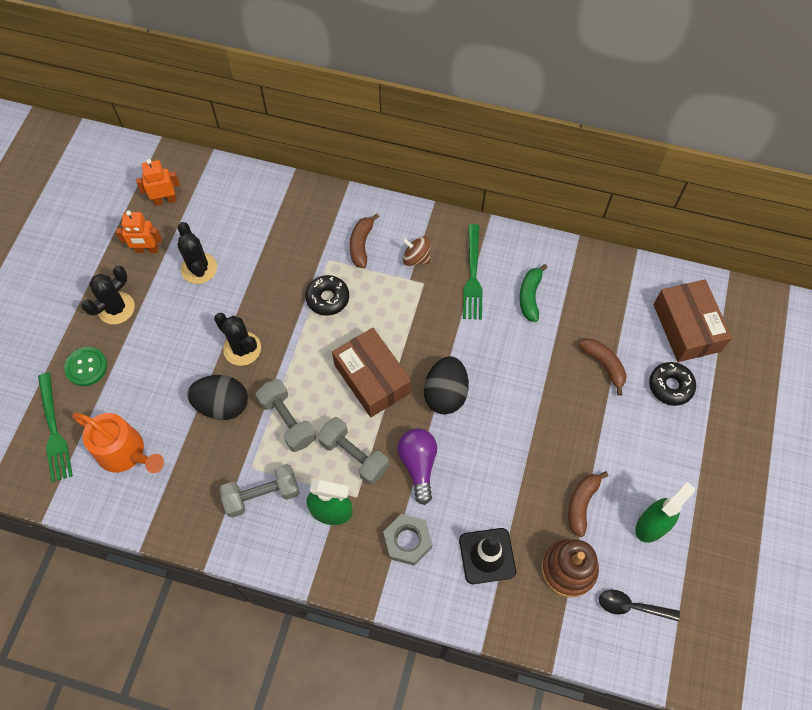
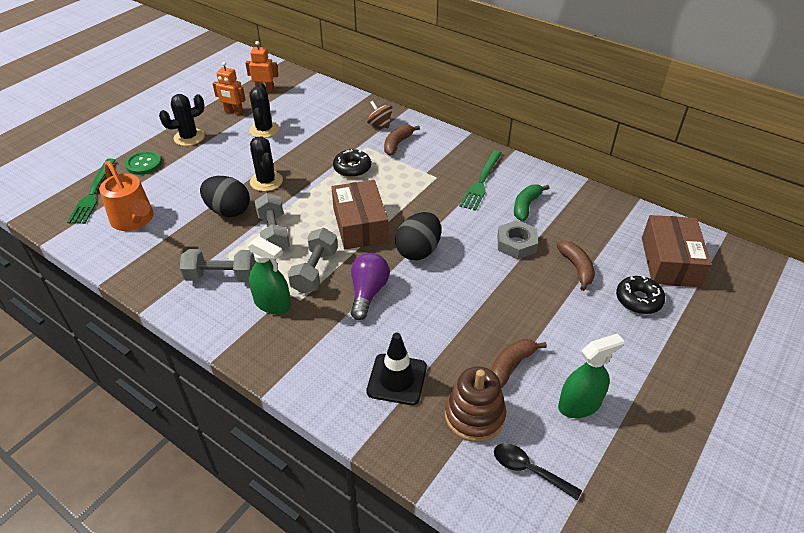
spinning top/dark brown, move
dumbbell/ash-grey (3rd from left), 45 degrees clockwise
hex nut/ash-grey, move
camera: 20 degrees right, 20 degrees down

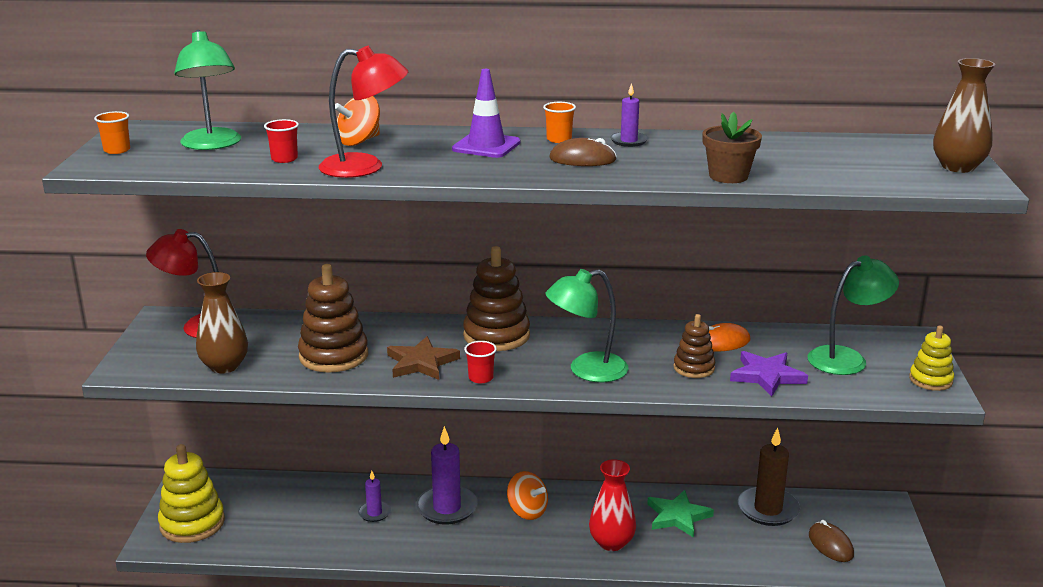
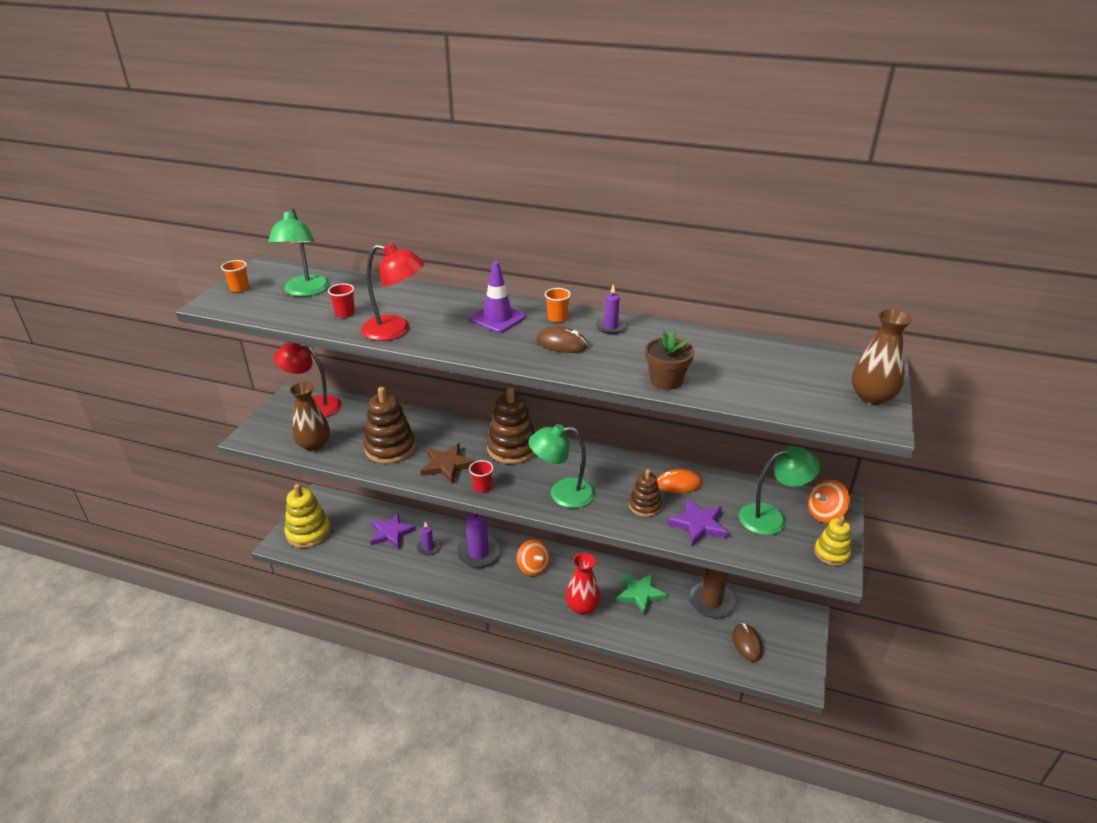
spinning top/orange (1st from left in the first image) -> spinning top/orange (2nd from left), move
none -> star/violet (1st from left)
camera: 15 degrees right, 10 degrees up

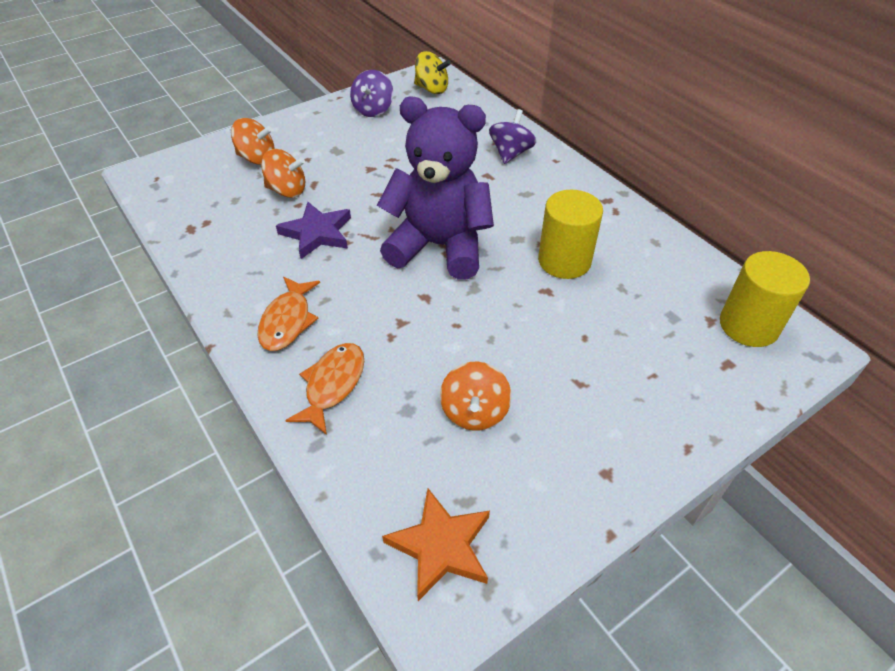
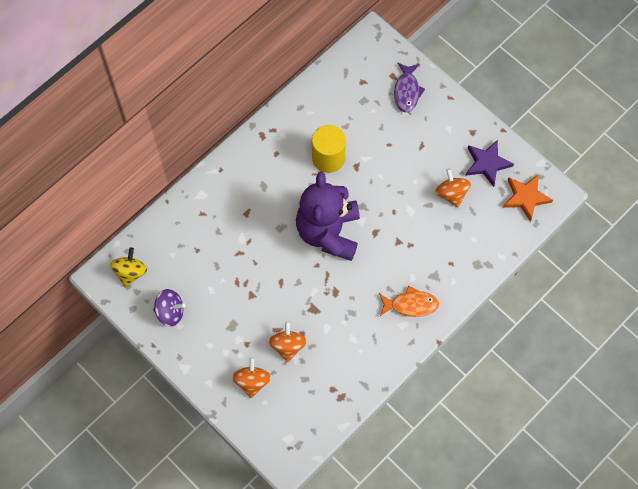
spinning top/violet (2nd from left) -> none
star/violet, move
cylinder/golden (2nd from left) -> none
fish figure/orange (2nd from left) -> none
spinning top/orange (3rd from left), 105 degrees counterclockwise
none -> fish figure/violet
camera: 100 degrees left, 20 degrees up

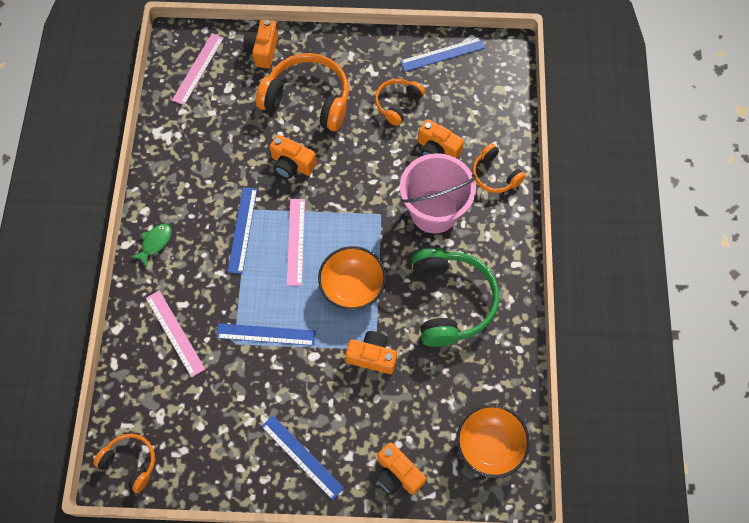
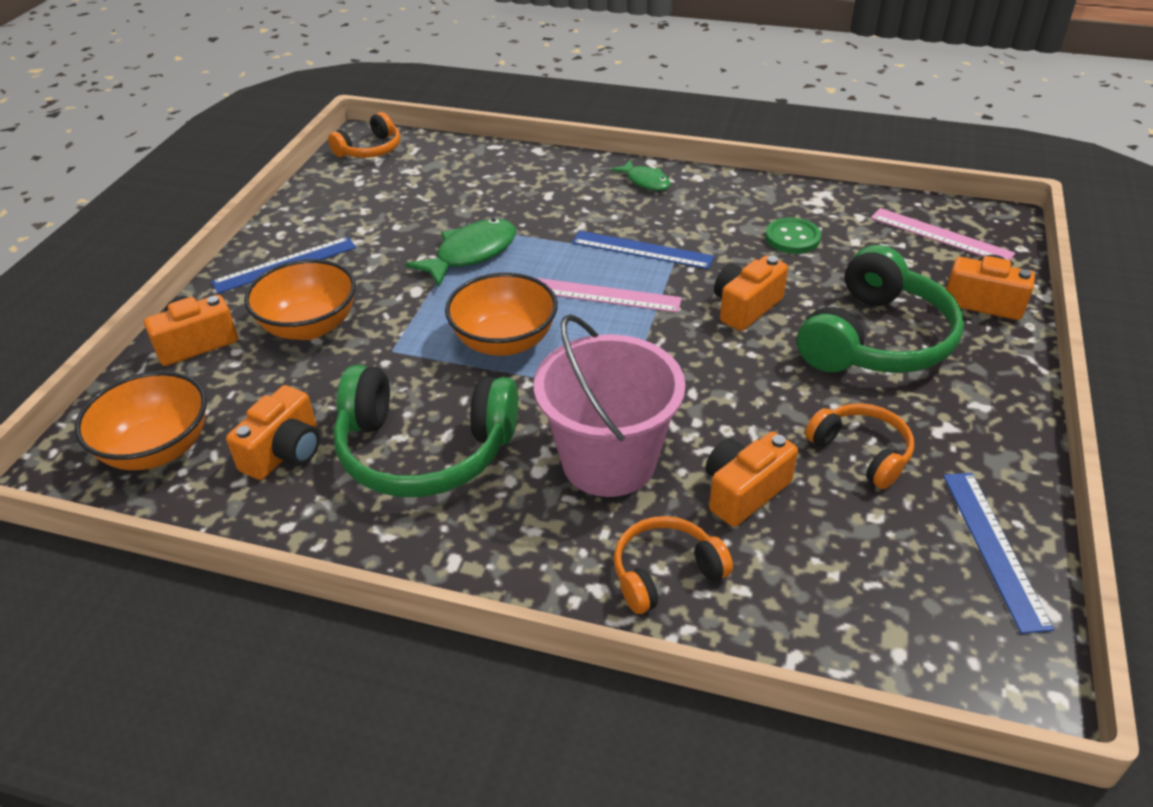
headphones/orange (2nd from left) -> headphones/emerald (2nd from left)
ruler/rosy (1st from left) -> none
ruler/cobalt (2nd from left) -> fish figure/emerald (1st from left)
camera/orange (3rd from left in the first image) -> camera/orange (2nd from left), move
none -> sewing button/emerald
none -> serving bowl/orange (2nd from left)
camera: 105 degrees right, 25 degrees down

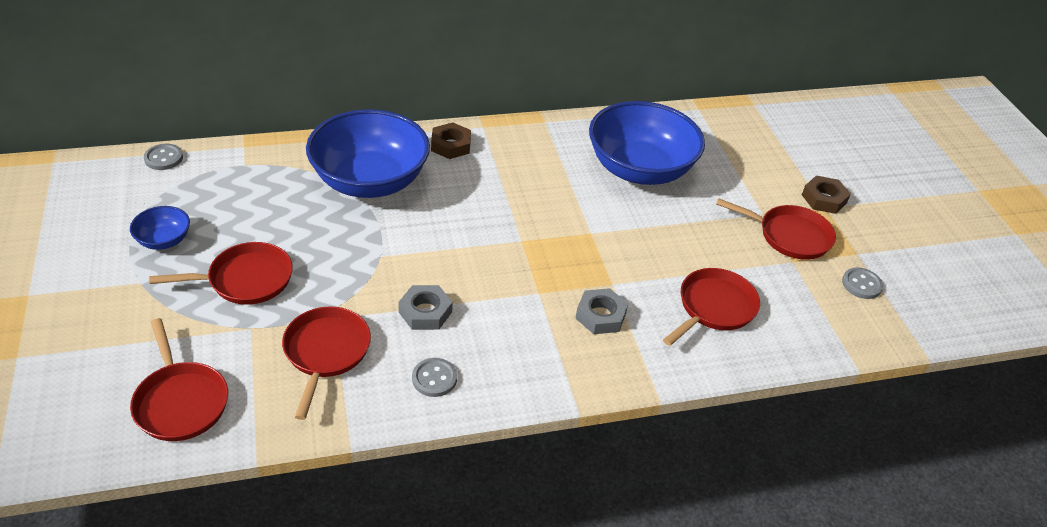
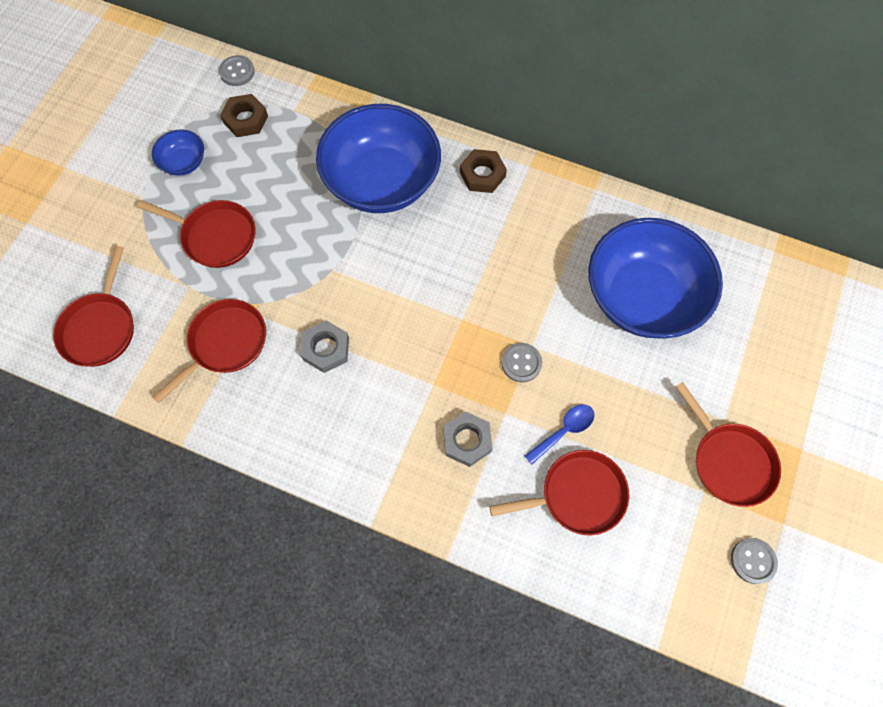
hex nut/dark brown (2nd from left in the first image) -> hex nut/dark brown (1st from left), move
sewing button/ash-grey (2nd from left), move
none -> teaspoon/cobalt
camera: 40 degrees right, 25 degrees up

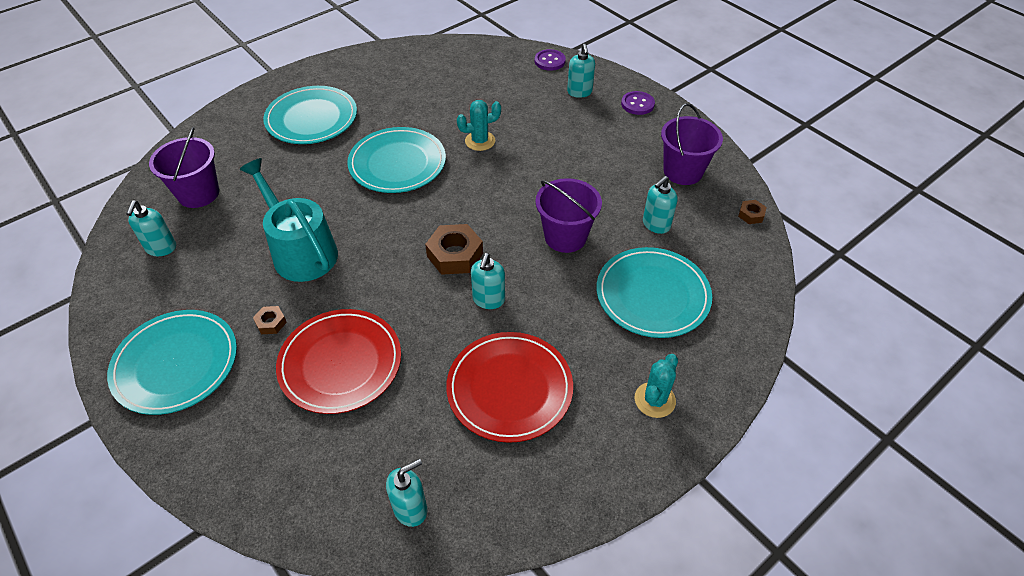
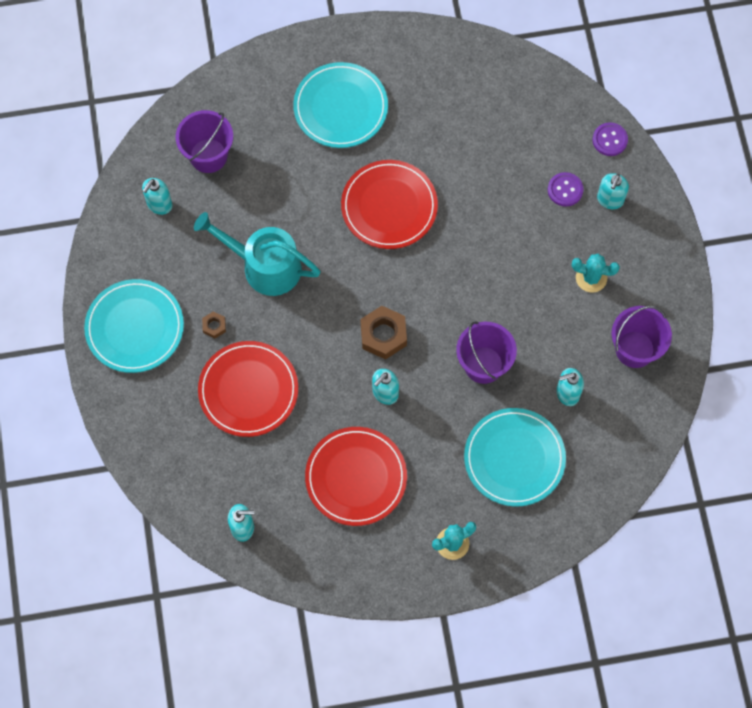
sewing button/violet (2nd from left in the first image) -> sewing button/violet (1st from left), move
saguaro cactus/turquoise (1st from left in the first image) -> saguaro cactus/turquoise (2nd from left), move
plate/turquoise (3rd from left) -> plate/red (3rd from left)
sprinkling can/turquoise, 60 degrees counterclockwise
hex nut/dark brown (3rd from left) -> none
camera: 30 degrees right, 20 degrees up

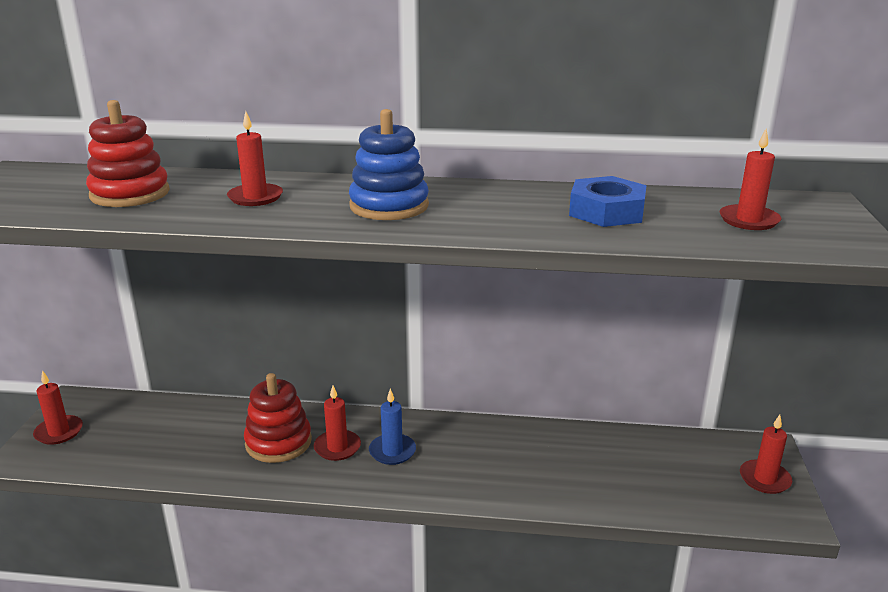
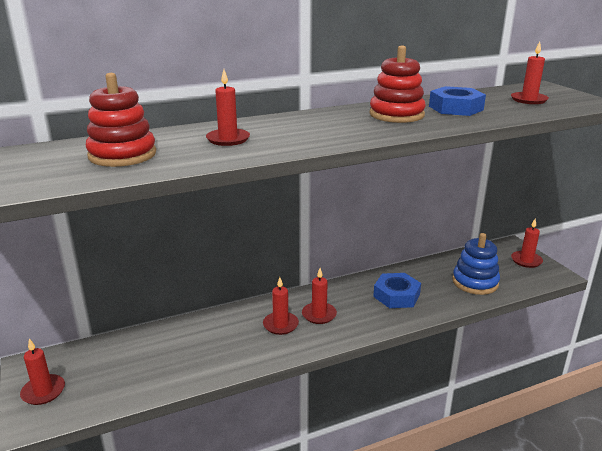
stacking toy/cobalt, move
stacking toy/red (2nd from left), move
wax candle/cobalt -> wax candle/red (4th from left)
none -> hex nut/cobalt (1st from left)
camera: 30 degrees left, 0 degrees up

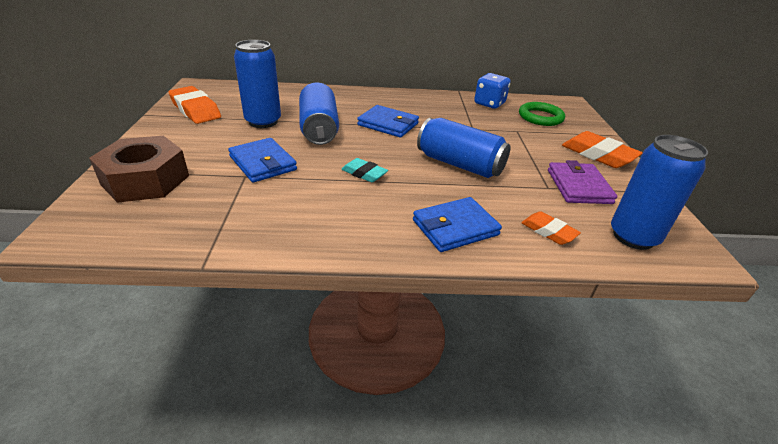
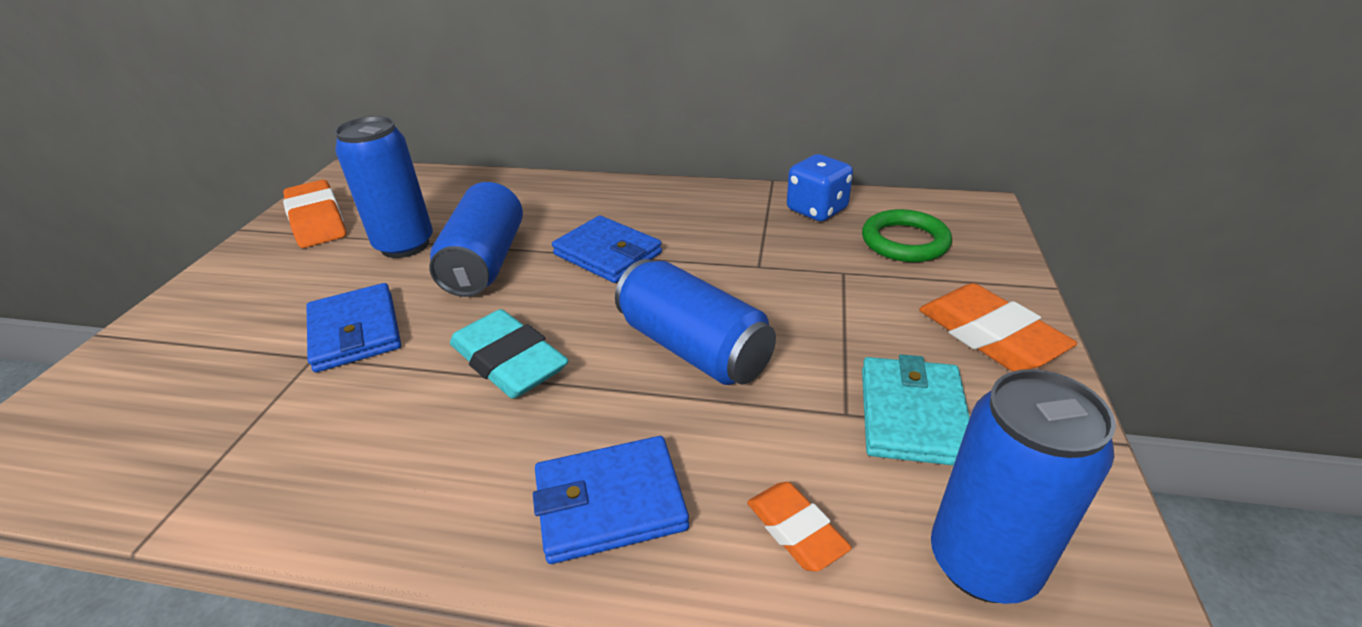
hex nut/dark brown -> none
eraser/turquoise, x1.70
wallet/violet -> wallet/turquoise
camera: 15 degrees right, 0 degrees up

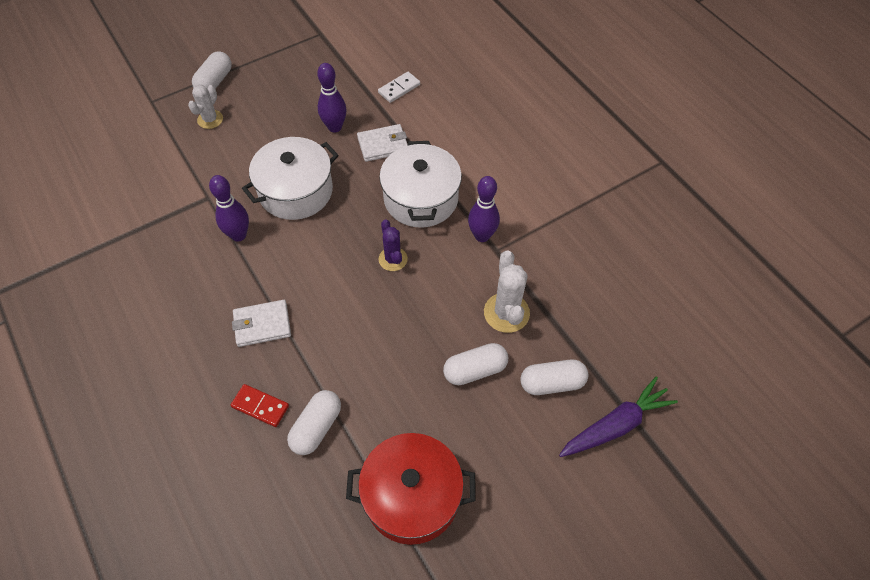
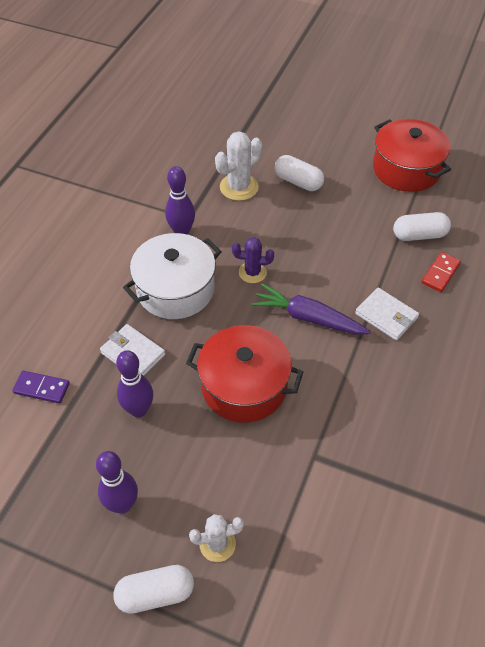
domino/white -> domino/violet
cooking pot/white (1st from left) -> cooking pot/red (1st from left)
bowling pin/violet (1st from left), move
saguaro cactus/violet, 60 degrees clockwise
pill/white (4th from left) -> none
root vegetable/violet, move
domino/red, 45 degrees clockwise
camera: 125 degrees left, 5 degrees down

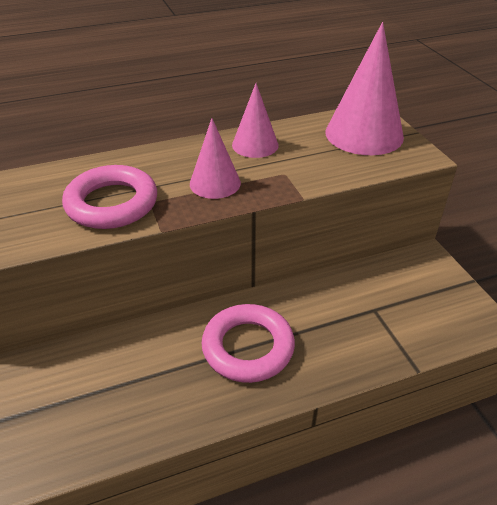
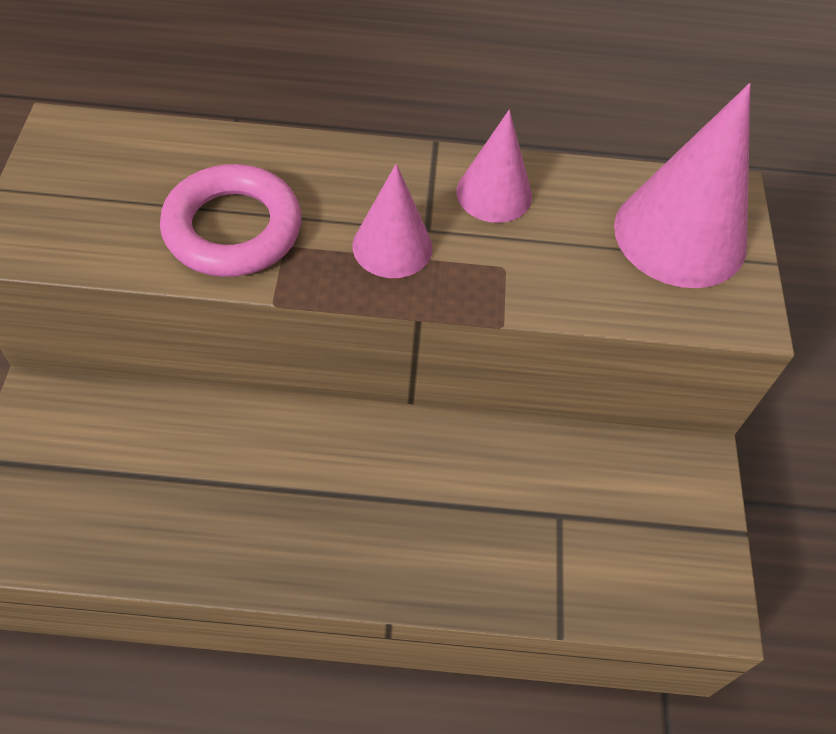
torus/rosy (2nd from left) -> none
camera: 20 degrees right, 15 degrees up

